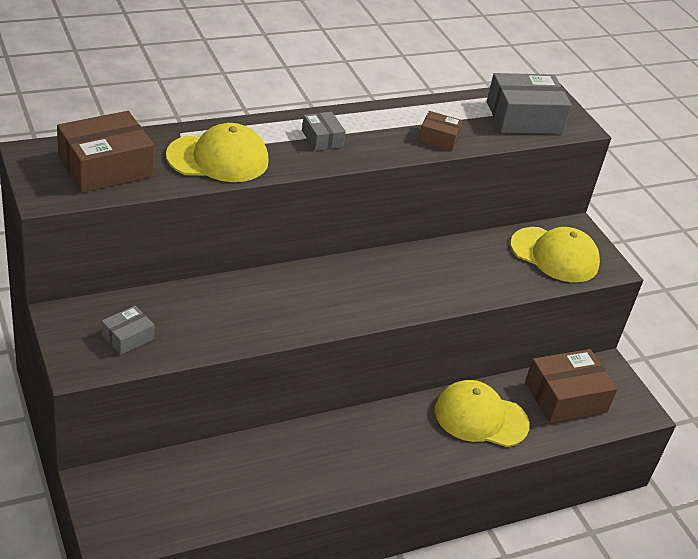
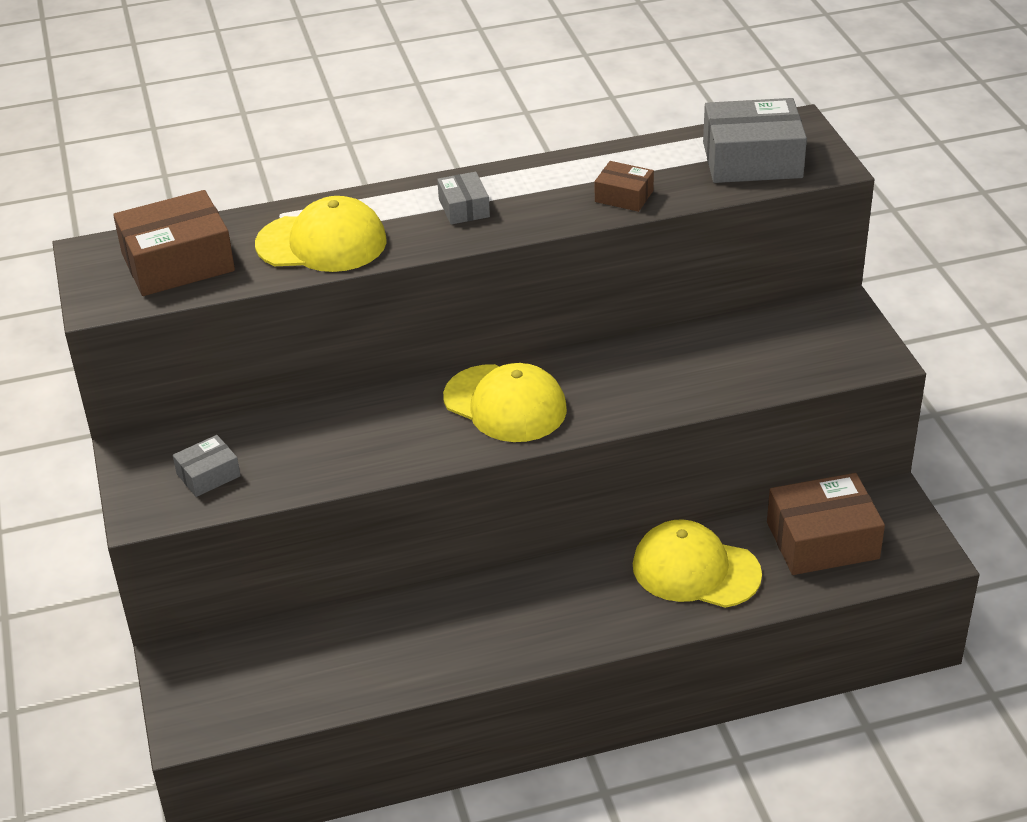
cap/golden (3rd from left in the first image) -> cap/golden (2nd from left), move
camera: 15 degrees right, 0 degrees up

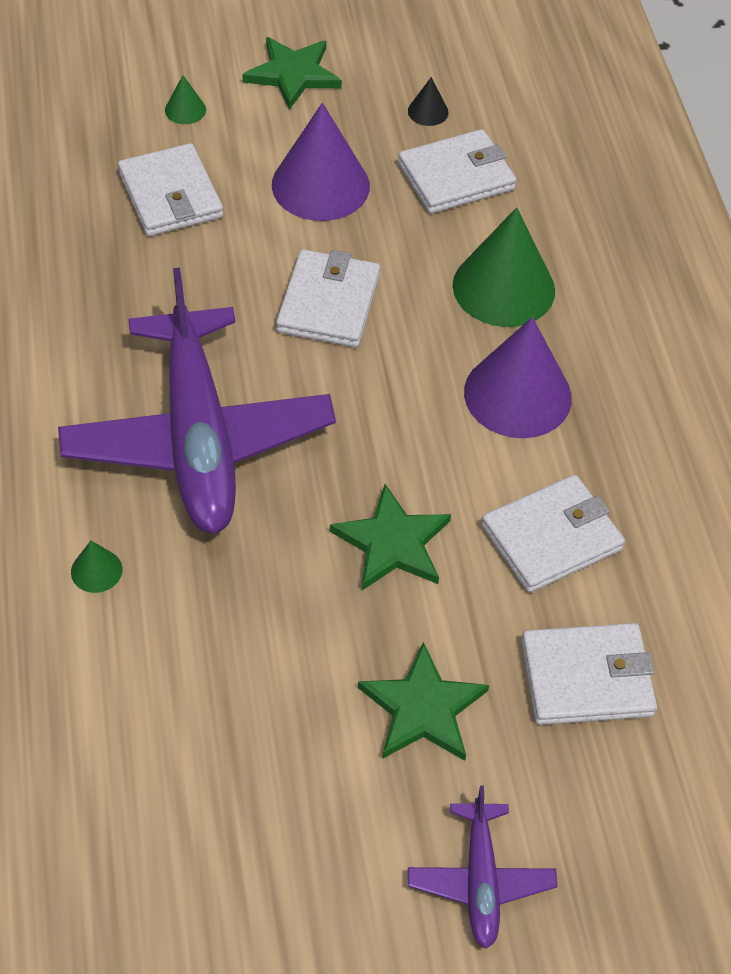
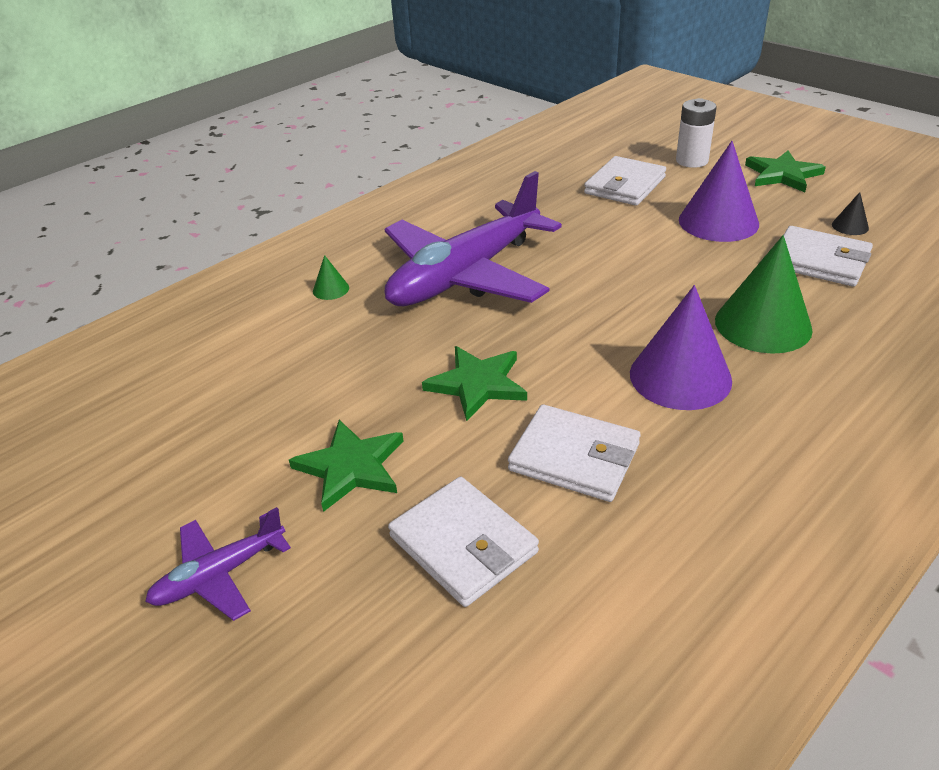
solid cone/emerald (2nd from left) -> battery/white
wallet/white (2nd from left) -> none
camera: 60 degrees right, 15 degrees down

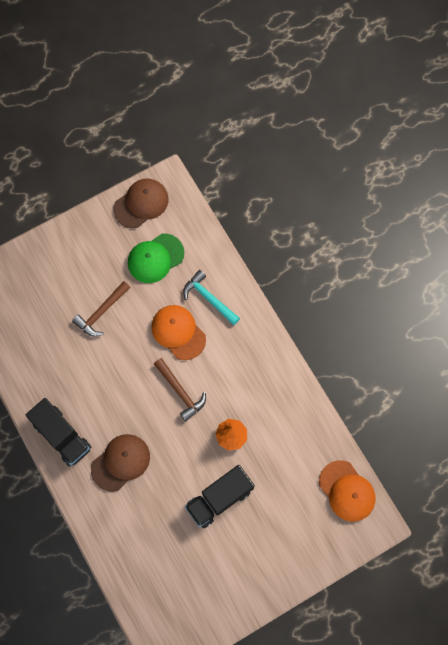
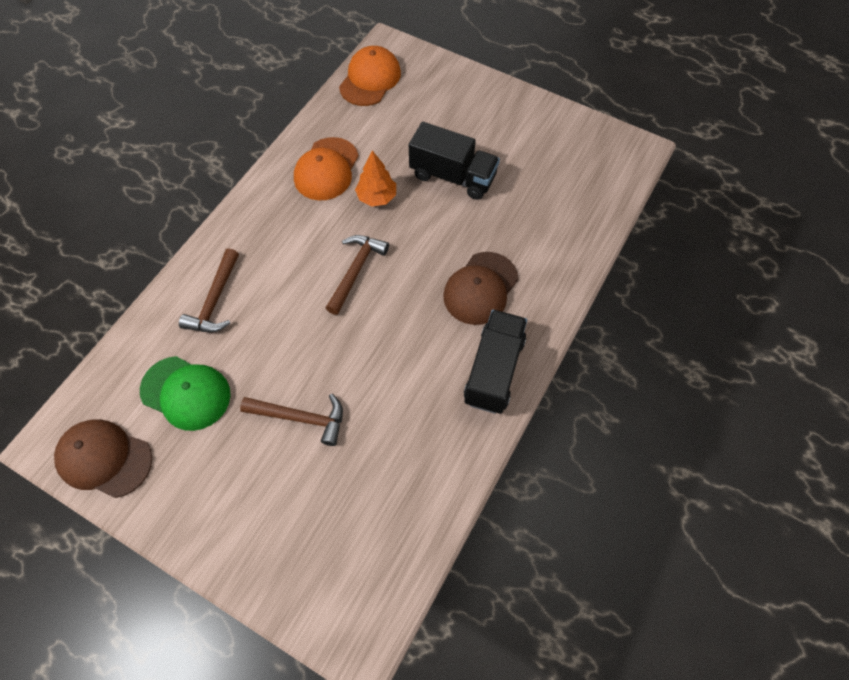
claw hammer/turquoise -> claw hammer/dark brown (1st from left)
cap/orange (1st from left), move
cap/dark brown (1st from left in the first image) -> cap/dark brown (2nd from left), 75 degrees counterclockwise
camera: 120 degrees left, 10 degrees down

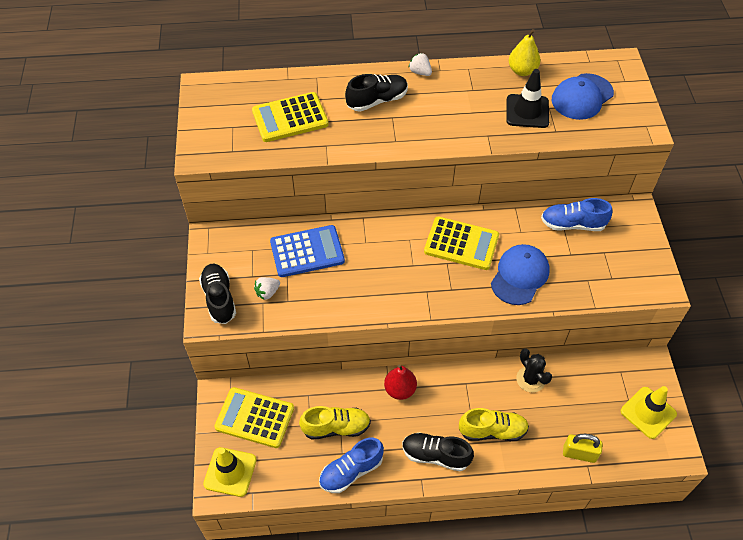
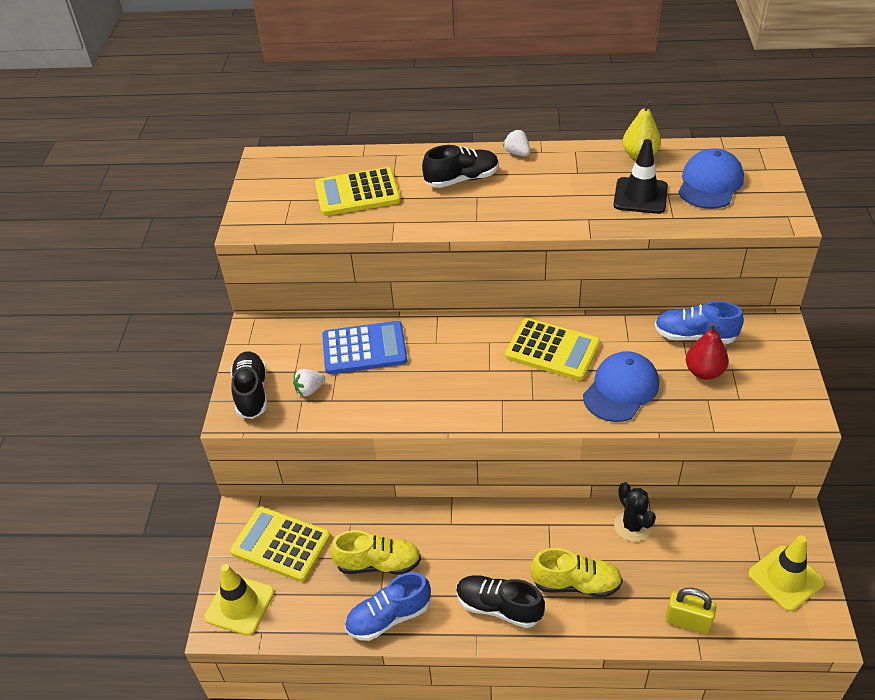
cap/cobalt (2nd from left), 150 degrees clockwise
pear/red, move
camera: 10 degrees right, 10 degrees down

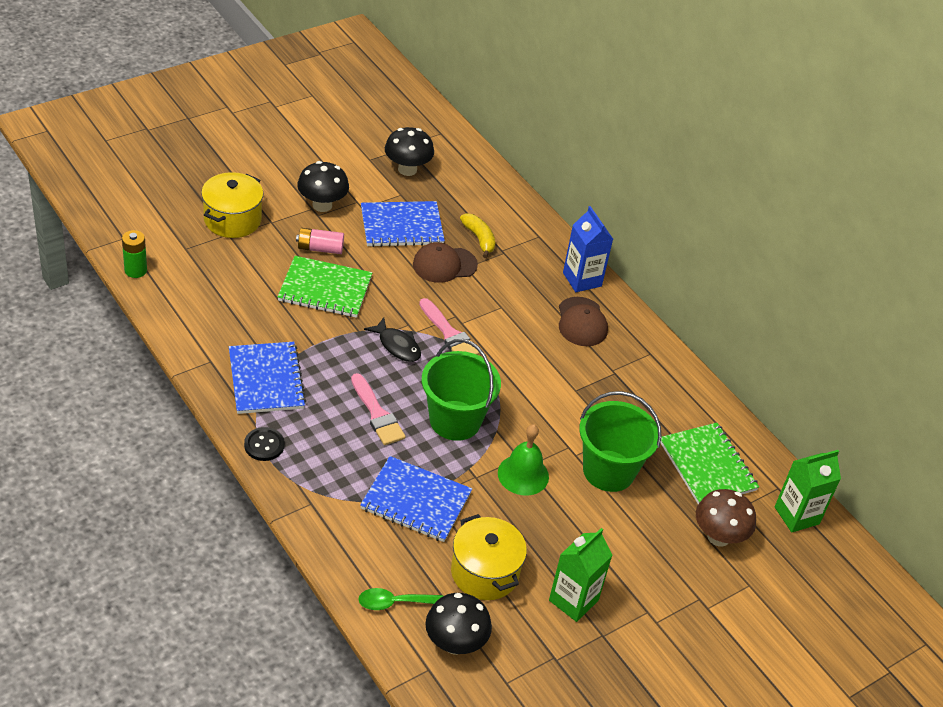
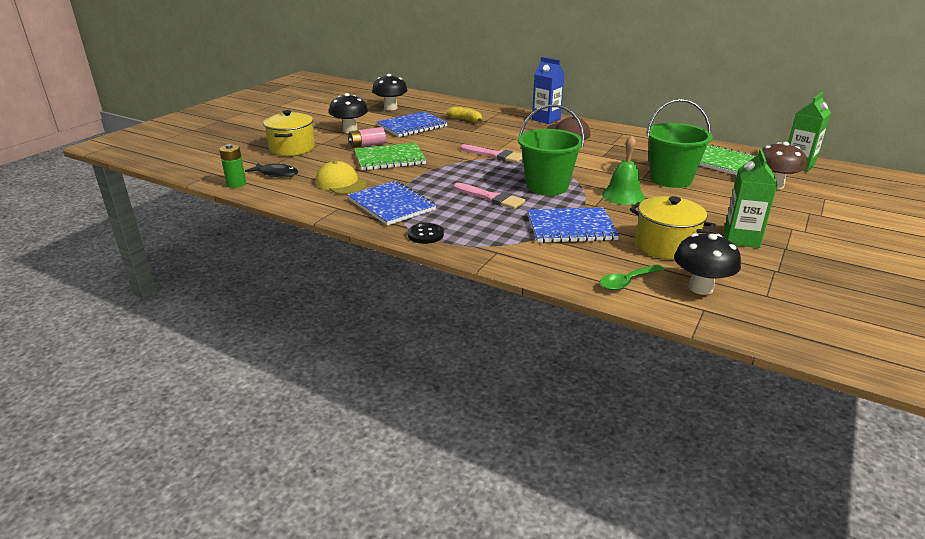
cap/dark brown (1st from left) -> none
fish figure/jet-black, move
none -> cap/golden
camera: 20 degrees left, 15 degrees down

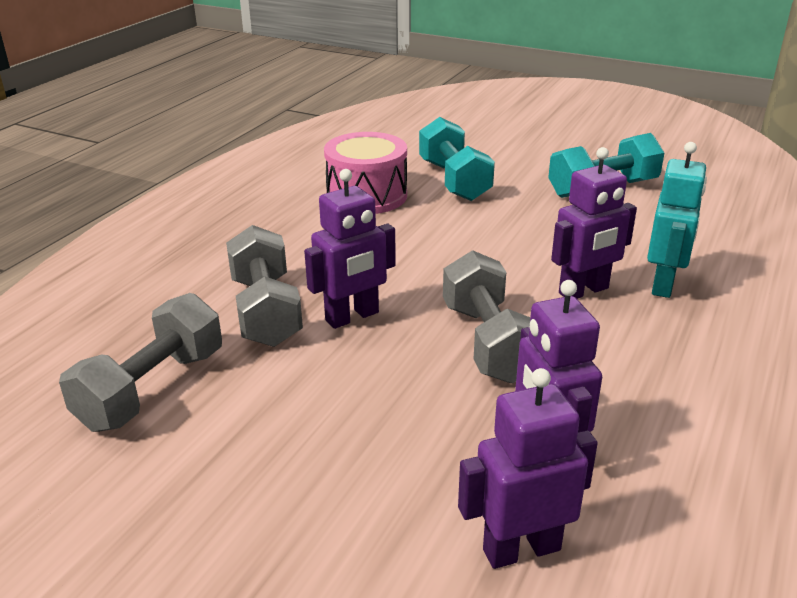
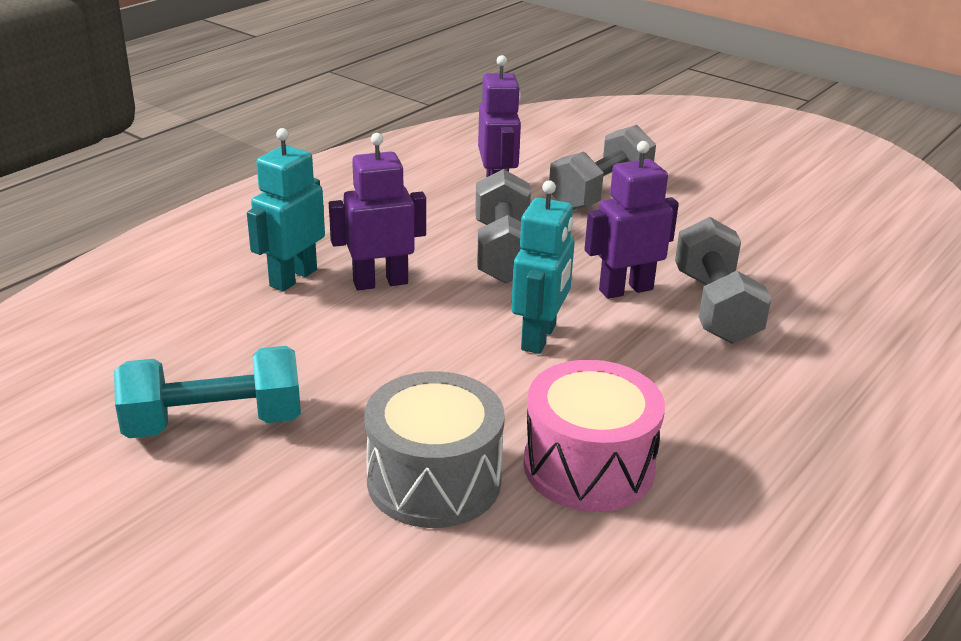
dumbbell/turquoise (1st from left) -> drum/ash-grey
dumbbell/ash-grey (1st from left in the first image) -> dumbbell/ash-grey (2nd from left), move
toy robot/violet (2nd from left) -> none
none -> toy robot/turquoise (2nd from left)
camera: 170 degrees left, 0 degrees up

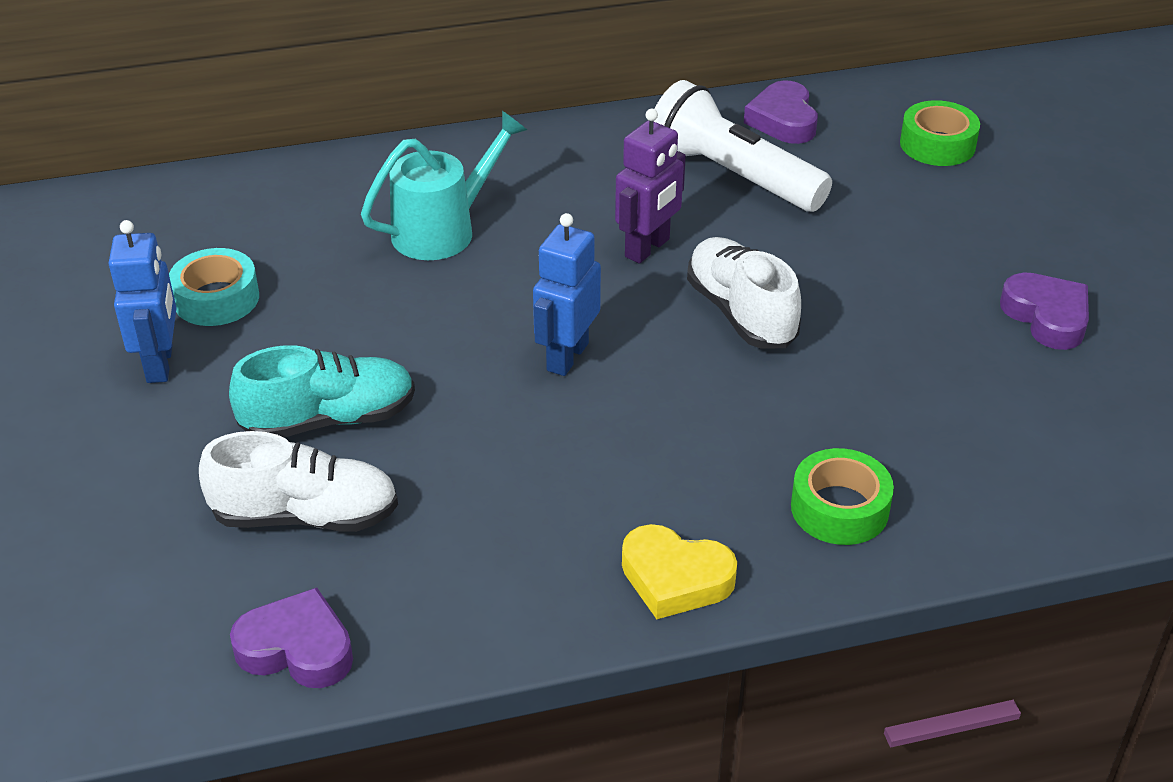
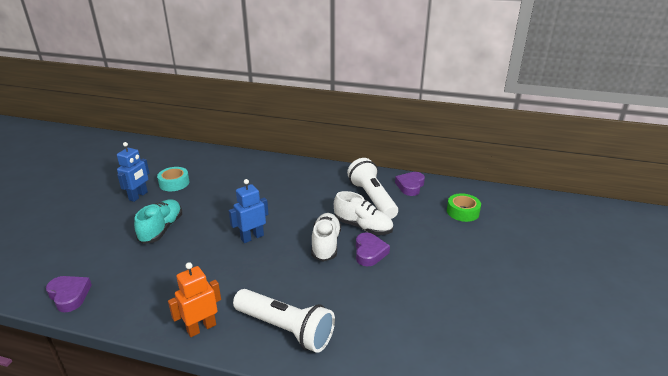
toy robot/violet -> none
sprinkling can/turquoise -> none
love heart/violet (3rd from left in the first image) -> love heart/violet (2nd from left), move
shoe/turquoise, 90 degrees counterclockwise
shoe/white (1st from left in the first image) -> shoe/white (2nd from left), move
tape/emerald (1st from left) -> pocket torch/white (1st from left)
love heart/golden -> toy robot/orange
camera: 30 degrees right, 10 degrees down

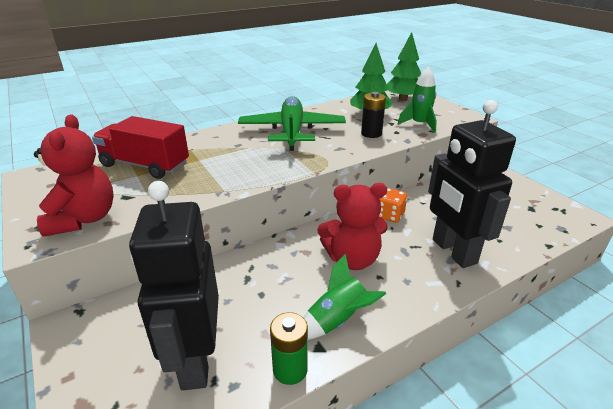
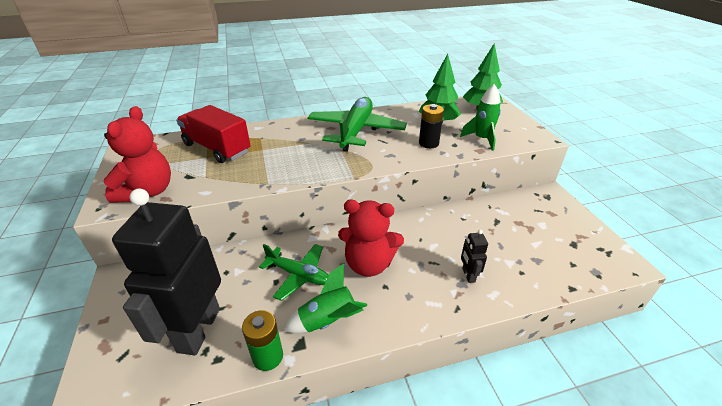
toy robot/jet-black (2nd from left), x0.40
die/orange -> none
none -> plane/emerald (1st from left)
camera: 15 degrees right, 5 degrees up

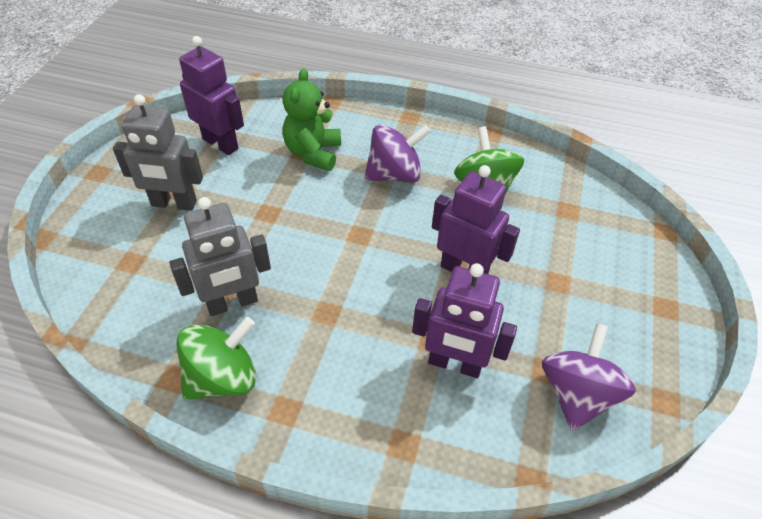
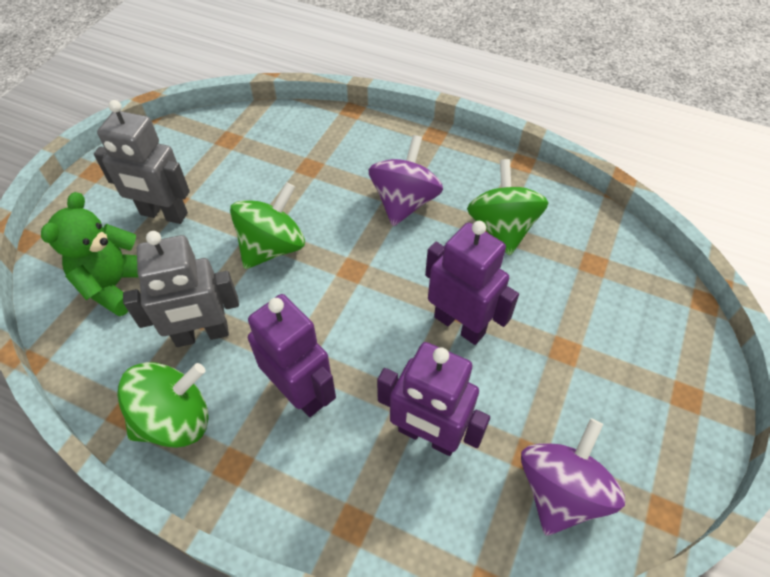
toy robot/violet (1st from left), move
teddy bear/emerald, move
spinning top/violet (1st from left), 60 degrees counterclockwise
none -> spinning top/emerald (2nd from left)
camera: 10 degrees right, 5 degrees up

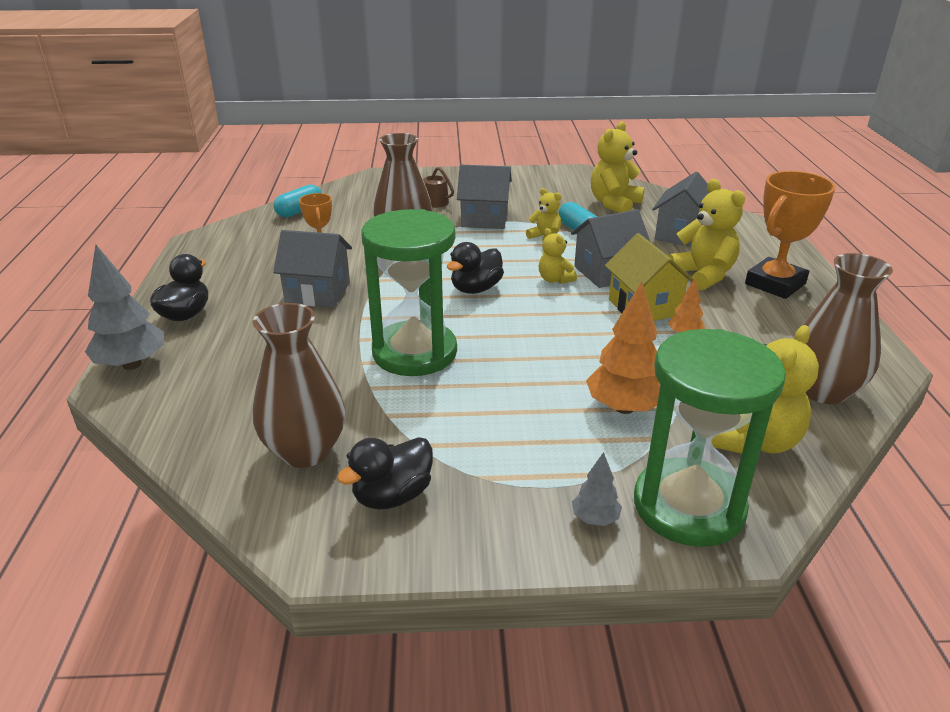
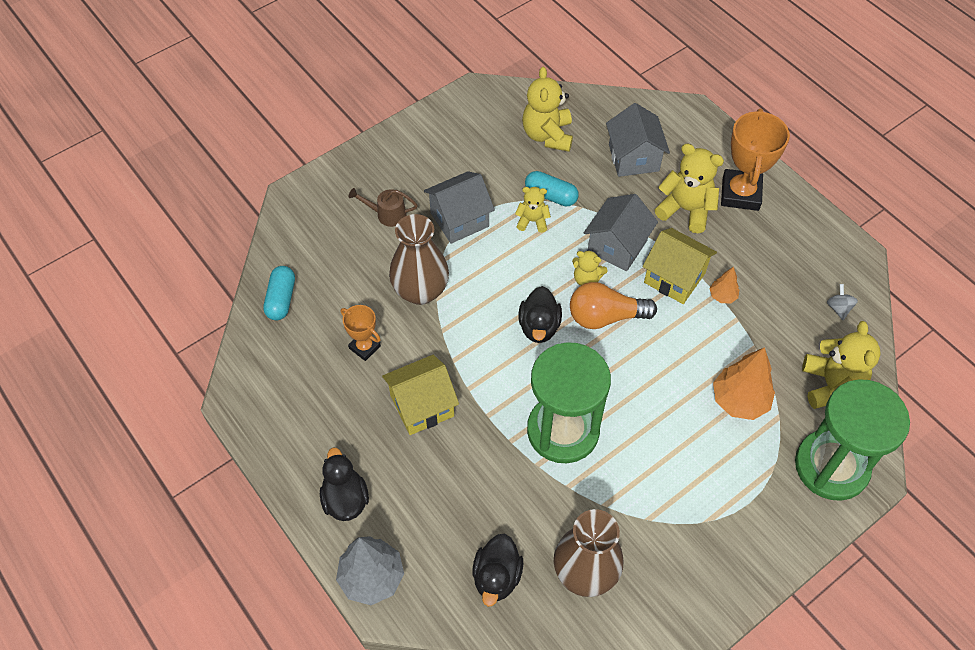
house/ash-grey (1st from left) -> house/golden (1st from left)
tall vase/dark brown (3rd from left) -> spinning top/ash-grey
toy duck/jet-black (2nd from left), move
toy tree/ash-grey (2nd from left) -> none
none -> bulb/orange
camera: 35 degrees left, 25 degrees up

